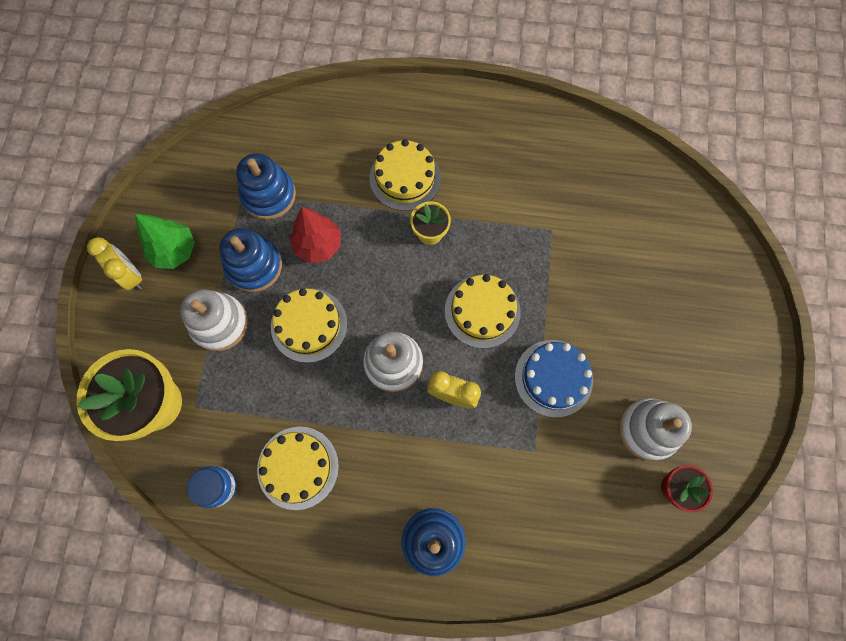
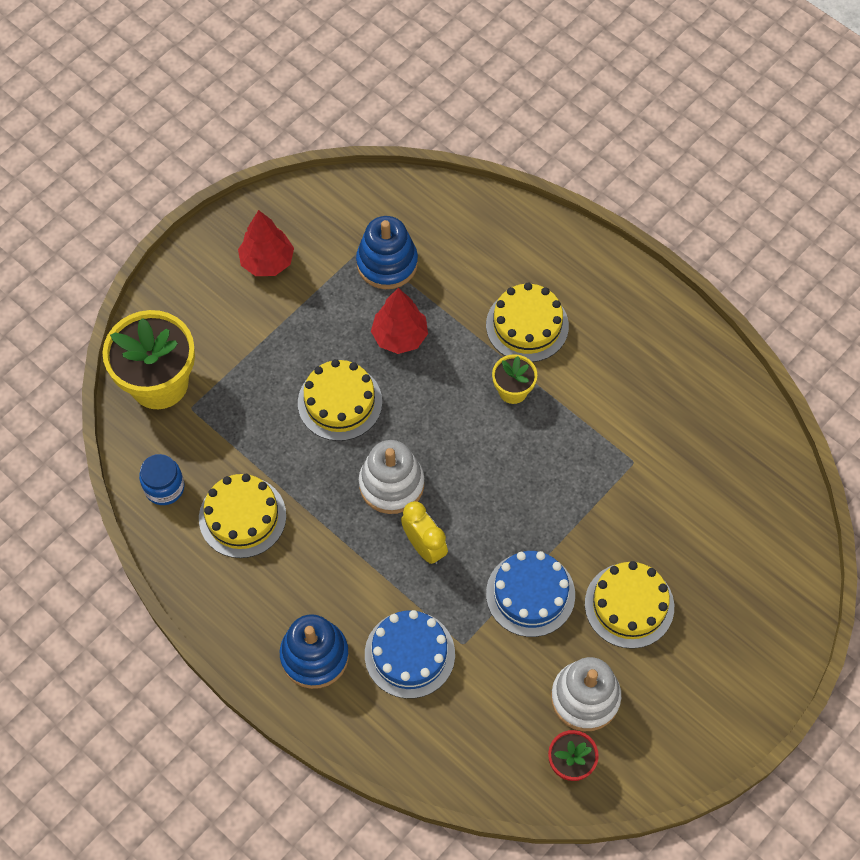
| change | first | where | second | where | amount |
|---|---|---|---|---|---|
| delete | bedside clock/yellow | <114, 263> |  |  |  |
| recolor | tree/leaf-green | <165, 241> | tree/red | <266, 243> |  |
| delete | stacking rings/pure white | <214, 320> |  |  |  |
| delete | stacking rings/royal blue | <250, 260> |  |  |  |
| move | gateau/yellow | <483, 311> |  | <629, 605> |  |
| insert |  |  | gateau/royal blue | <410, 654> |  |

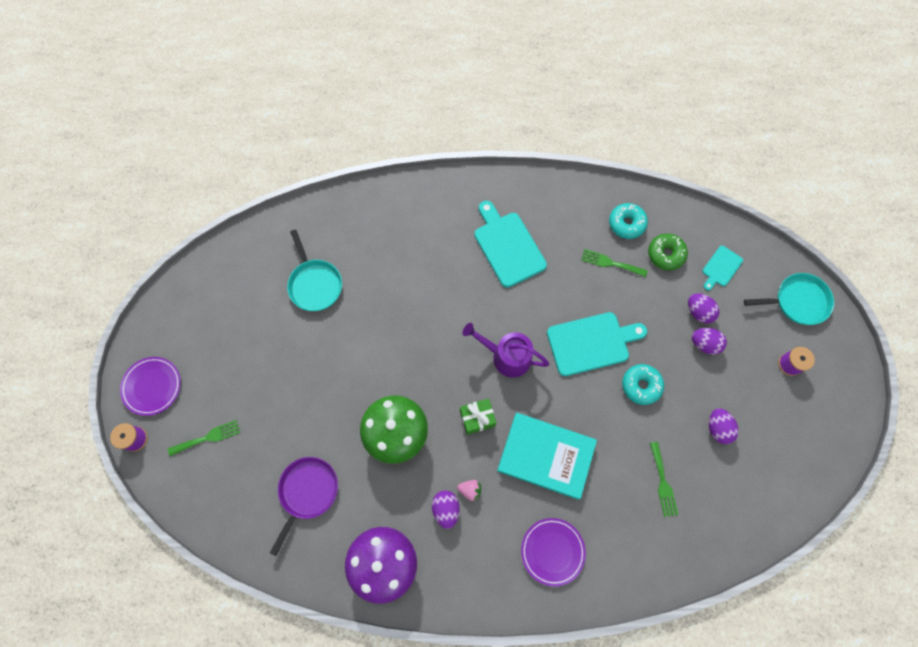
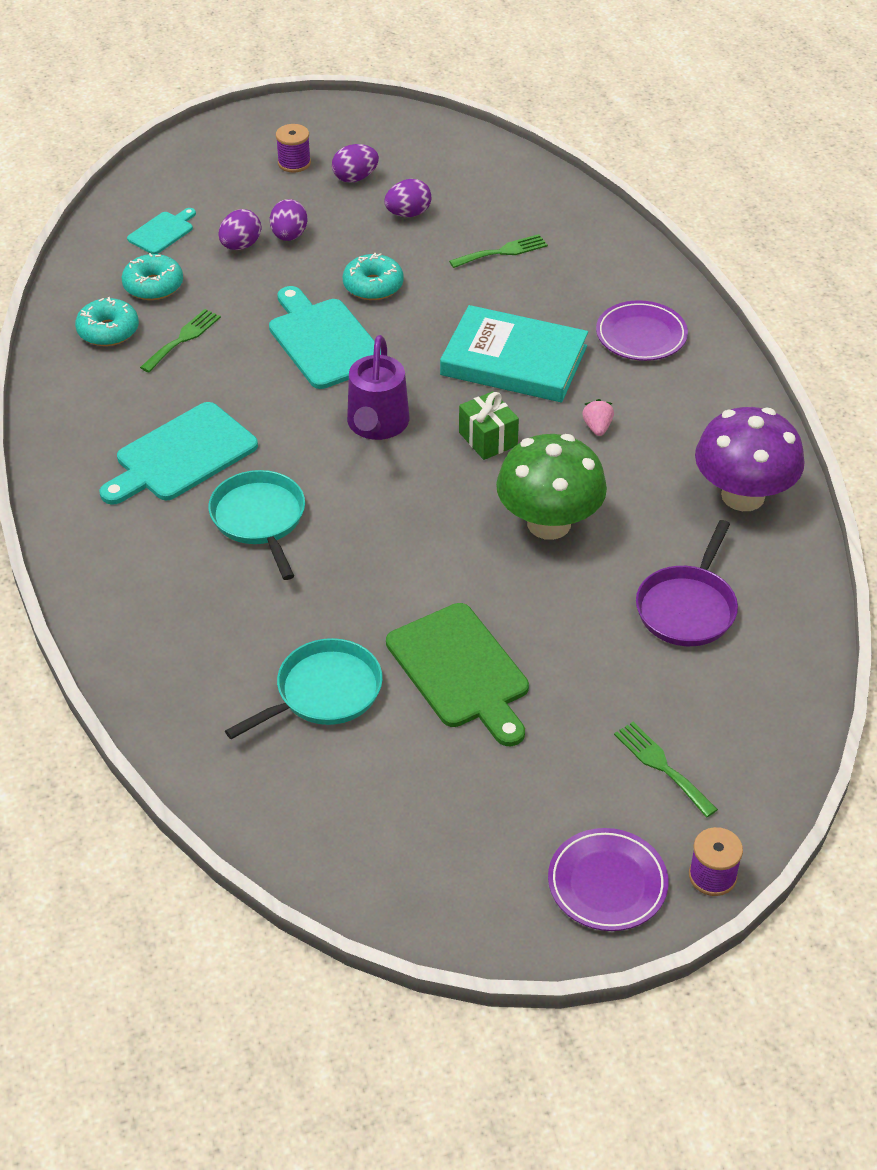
| change | first | where | second | where | amount |
|---|---|---|---|---|---|
| rotate | skillet/royal purple | <304, 506> |  | <687, 583> | 75 degrees counterclockwise |
| move | egg/royal purple | <446, 509> |  | <355, 163> |  |
| rotate | hardcover/turquoise | <547, 456> |  | <514, 353> | 75 degrees counterclockwise |
| rotate | dinner fork/leaf-green | <614, 263> |  | <180, 340> | 150 degrees counterclockwise |
| recolor | glazed donut/leaf-green | <668, 252> | glazed donut/turquoise | <152, 276> |  |
| rotate | bread board/turquoise | <722, 268> |  | <161, 231> | 75 degrees counterclockwise |
| move | skillet/turquoise | <789, 299> |  | <257, 525> |  |
| insert |  |  | bread board/leaf-green | <457, 674> |  |

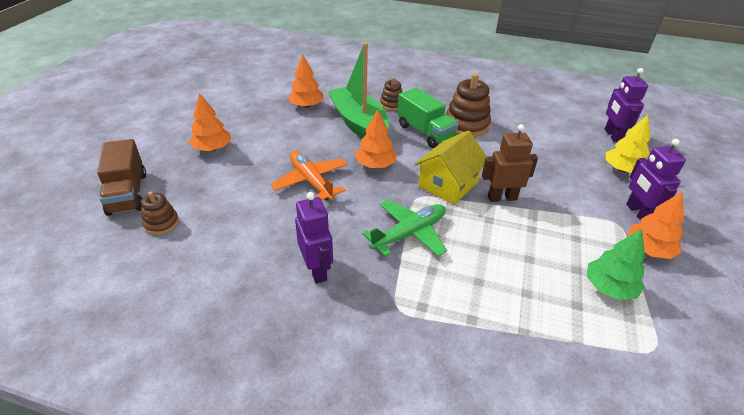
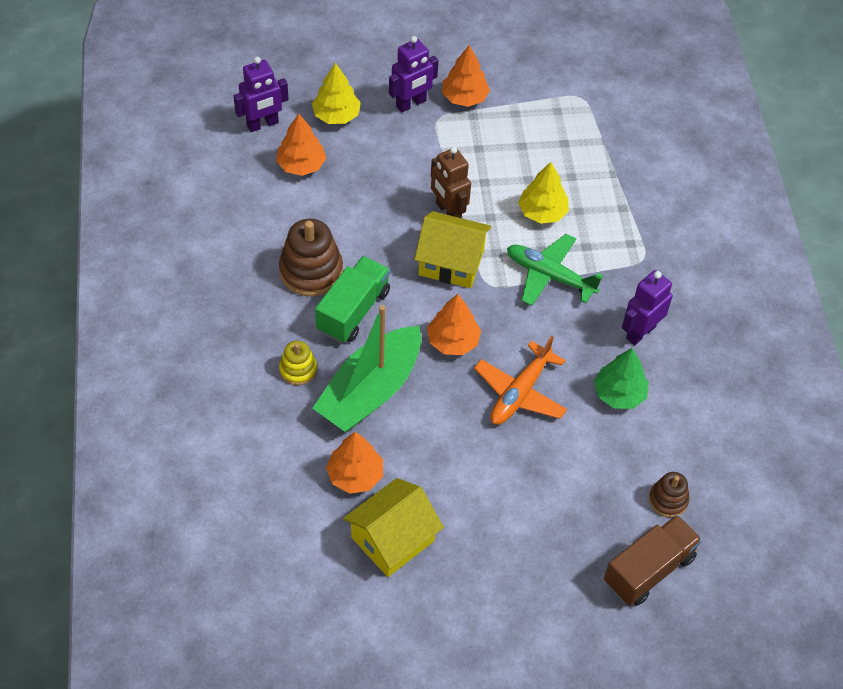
| change | first | where | second | where | amount |
|---|---|---|---|---|---|
| move | tree/orange-coloured | <210, 122> |  | <301, 144> |  |
| recolor | stacking rings/brown | <391, 94> | stacking rings/yellow | <298, 363> |  |
| move | tree/leaf-green | <616, 264> |  | <621, 378> |  |
| insert |  |  | toy house/yellow | <393, 527> |  |
| insert |  |  | tree/yellow | <543, 193> |  |

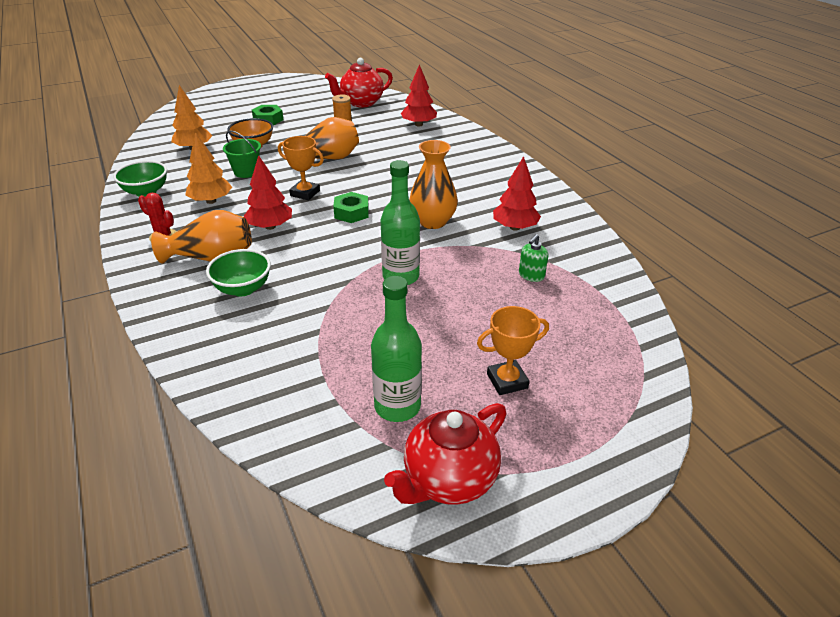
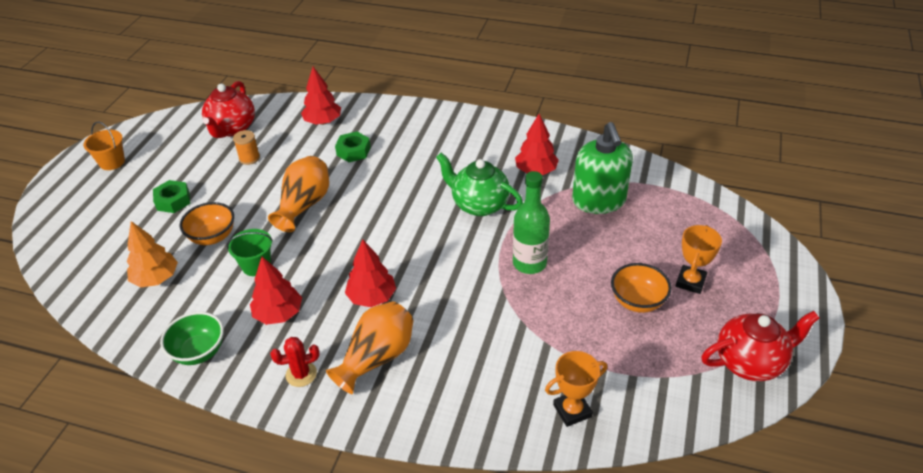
| change | first | where | second | where | amount |
|---|---|---|---|---|---|
| recolor | tree/orange-coloured | <208, 168> | tree/red | <276, 291> |  |
| delete | serving bowl/leaf-green | <238, 272> |  |  |  |
| move | award cup/orange-coloured | <301, 168> |  | <576, 389> |  |
| move | hex nut/leaf-green | <351, 207> |  | <353, 146> |  |
| delete | flask/leaf-green | <396, 349> |  |  |  |
| rotate | tea pot/red | <445, 454> |  | <760, 346> | 105 degrees counterclockwise |
| replace | flower vase/orange-coloured | <433, 184> | tea pot/leaf-green | <479, 184> |  |
| resize | soap pump/leaf-green | <533, 258> |  | <602, 168> | x2.32 |
| insert |  |  | sand bucket/orange-coloured | <104, 145> |  |
| insert |  |  | serving bowl/orange-coloured | <641, 288> |  |

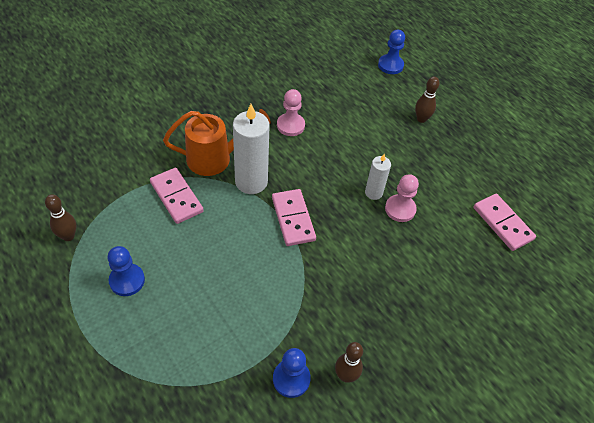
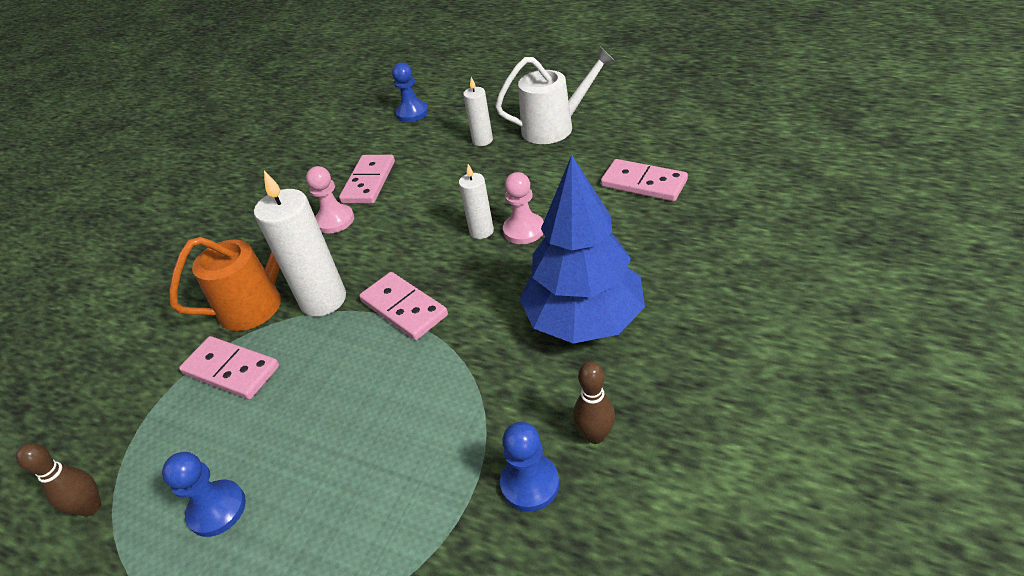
| change | first | where | second | where | amount |
|---|---|---|---|---|---|
| replace | bowling pin/brown | <427, 100> | wax candle/pure white | <478, 111> |  |
| insert |  |  | domino piece/rose-pink | <367, 179> |  |
| insert |  |  | watering can/pure white | <555, 95> |  |
| insert |  |  | tree/royal blue | <582, 249> |  |

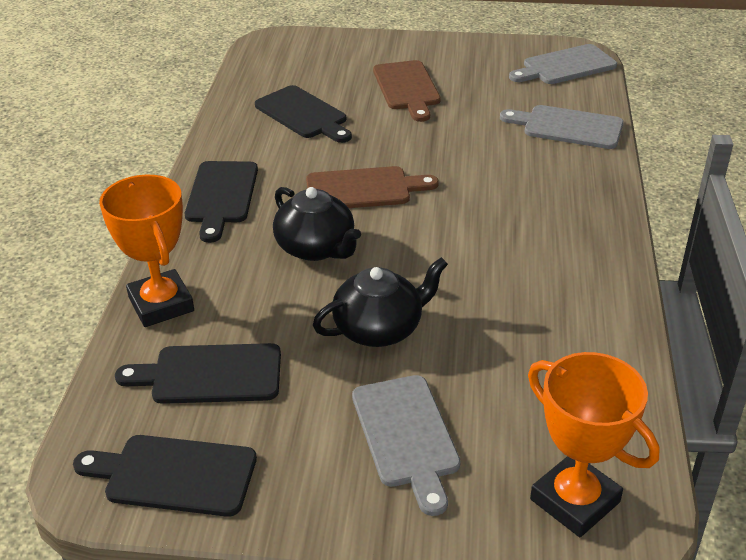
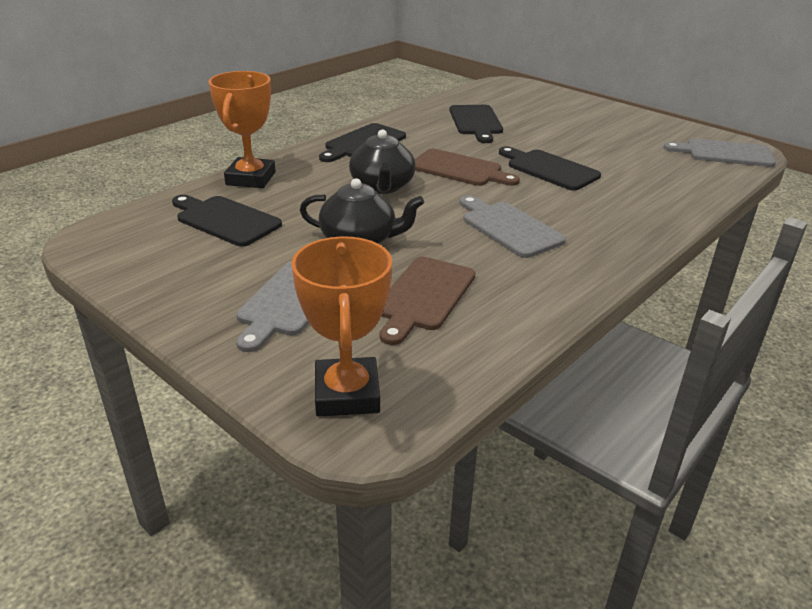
| change | first | where | second | where | amount |
|---|---|---|---|---|---|
| move | bread board/ebony | <165, 476> |  | <550, 168> |  |
| move | bread board/brown | <407, 91> |  | <427, 301> |  |
| move | bread board/grey | <562, 127> |  | <513, 226> |  |

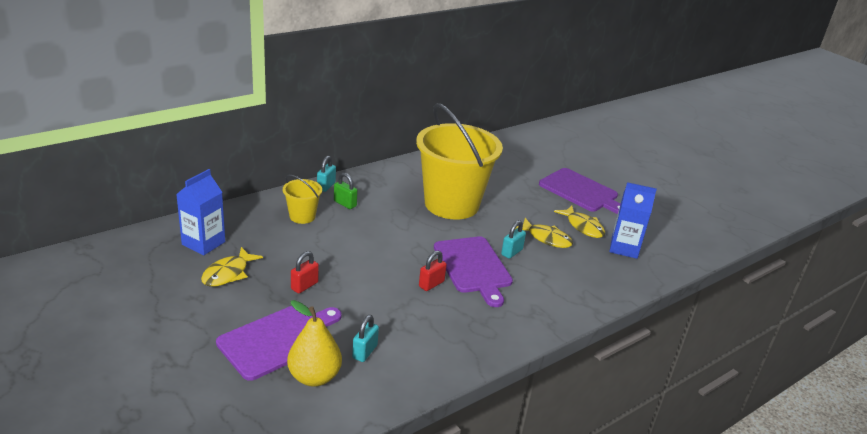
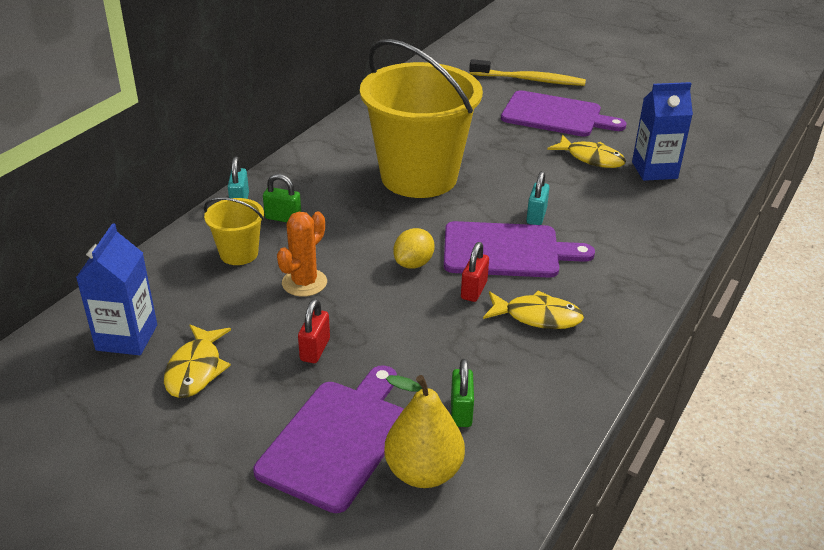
| change | first | where | second | where | amount |
|---|---|---|---|---|---|
| recolor | padlock/turquoise | <365, 338> | padlock/leaf-green | <462, 393> |  |
| rotate | bread board/royal purple | <473, 271> |  | <519, 249> | 45 degrees counterclockwise |
| move | fish/yellow | <544, 233> |  | <533, 309> |  |
| insert |  |  | cactus/orange-coloured | <302, 254> |  |
| insert |  |  | citrus fruit/yellow | <414, 248> |  |
| insert |  |  | dental brush/yellow | <527, 72> |  |

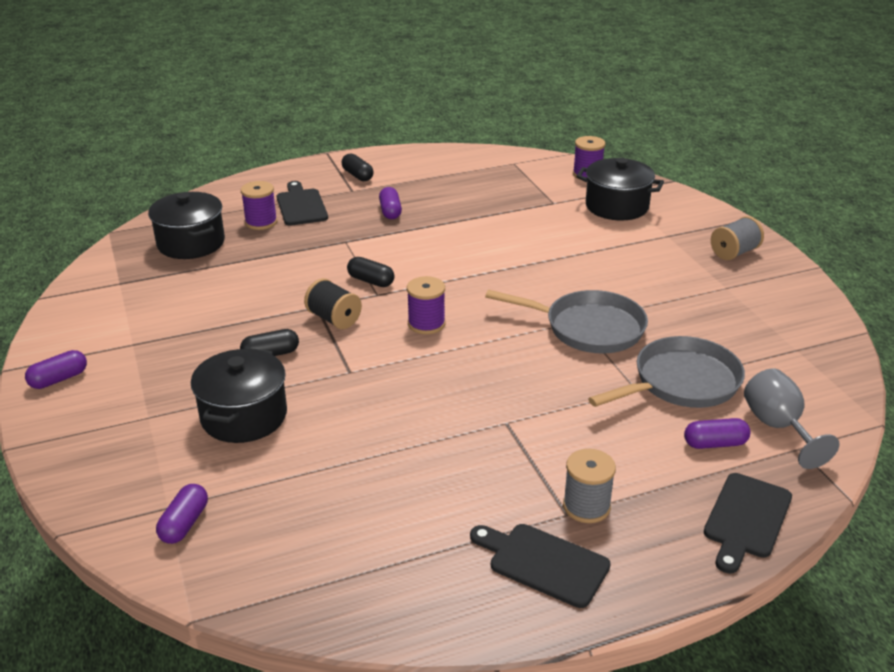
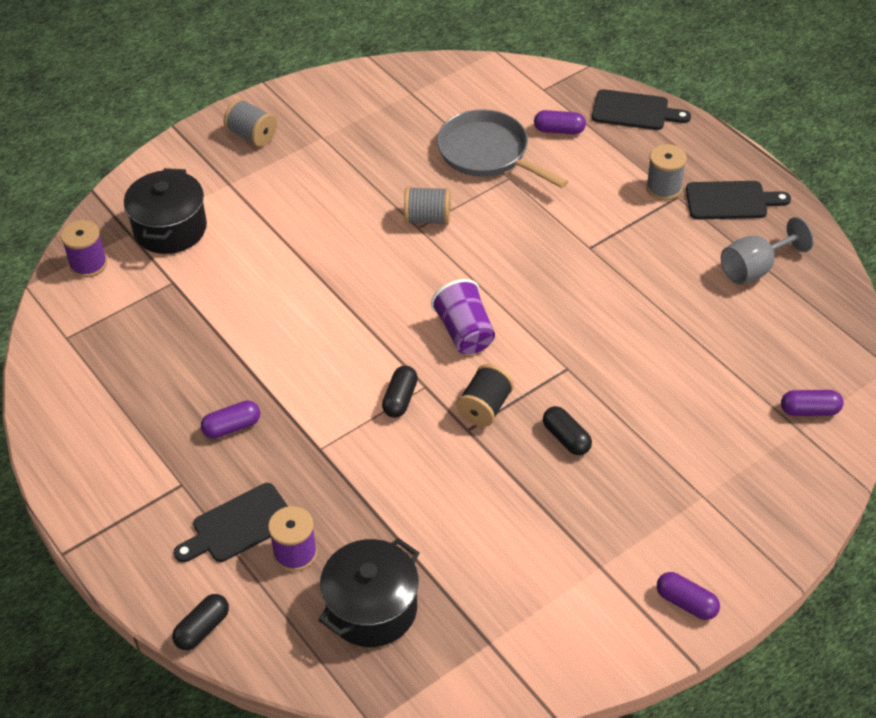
| change | first | where | second | where | amount |
|---|---|---|---|---|---|
| delete | stockpot/ebony | <239, 395> |  |  |  |
| move | capsule/ebony | <358, 167> |  | <200, 622> |  |
| replace | bobbin/royal purple | <426, 305> | beaker/royal purple | <463, 316> |  |
| rotate | bread board/ebony | <540, 566> |  | <738, 200> | 105 degrees counterclockwise |
| replace | skillet/grey | <566, 321> | bobbin/grey | <427, 206> |  |
| rotate | capsule/royal purple | <717, 433> |  | <560, 122> | 60 degrees counterclockwise |
| move | goblet/grey | <792, 419> |  | <767, 251> |  |

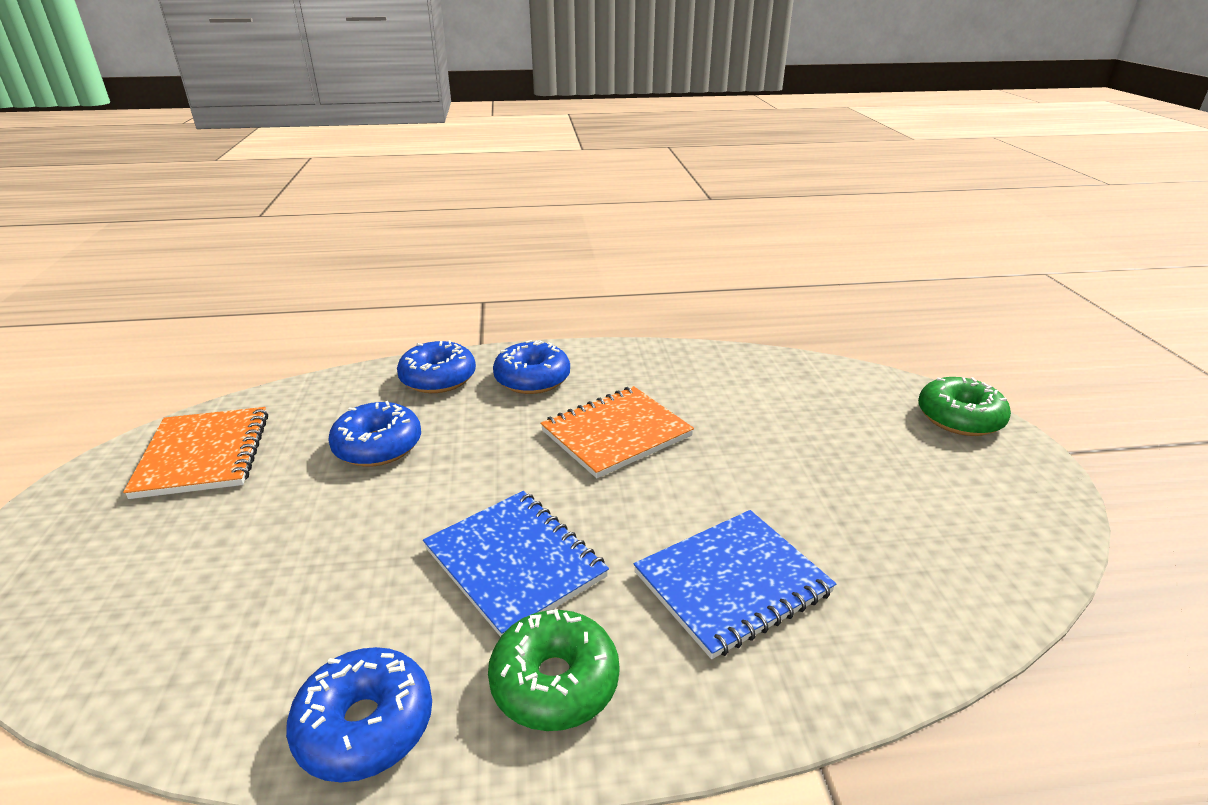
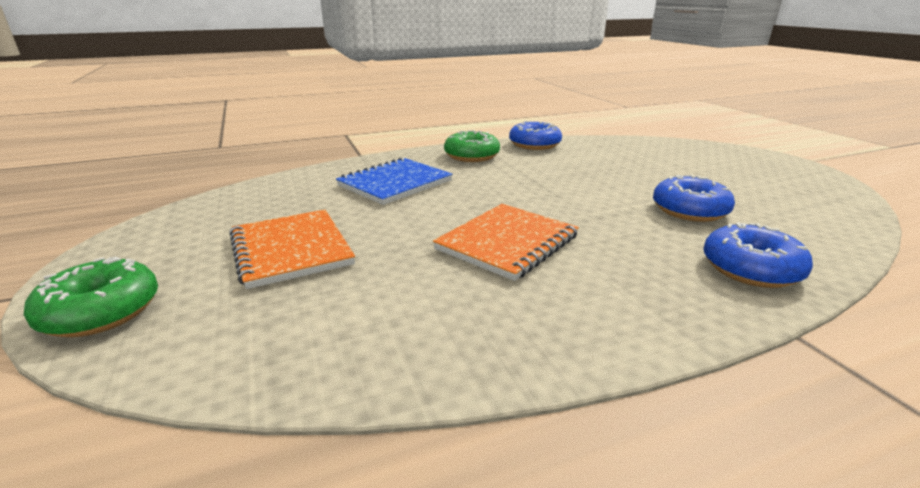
| change | first | where | second | where | amount |
|---|---|---|---|---|---|
| move | exercise book/orange-coloured | <195, 453> |  | <292, 249> |  |
| delete | exercise book/royal blue | <516, 564> |  |  |  |
| delete | glazed donut/royal blue | <531, 367> |  |  |  |

